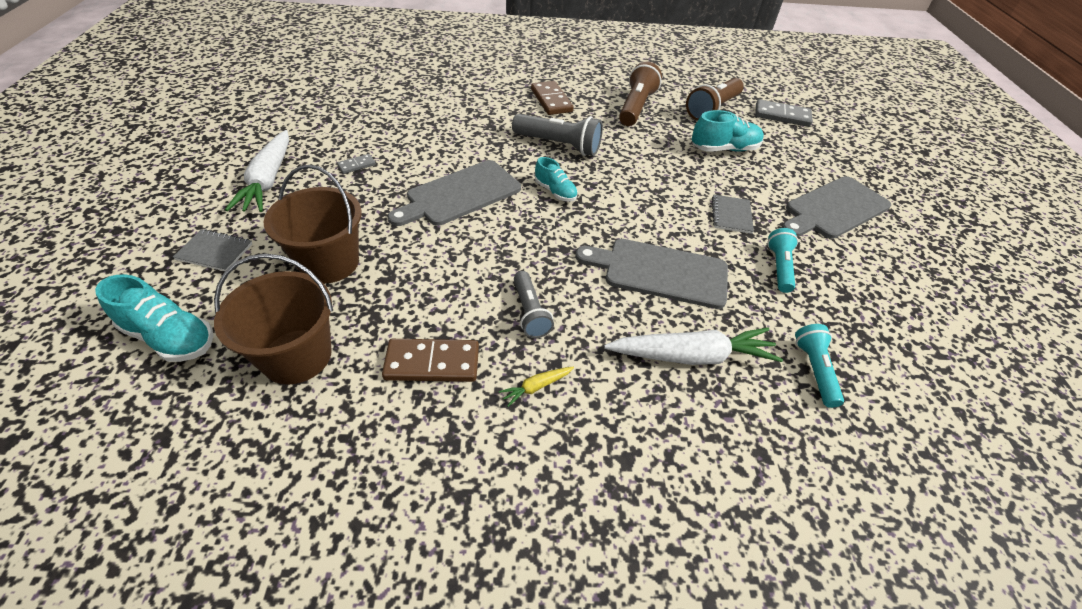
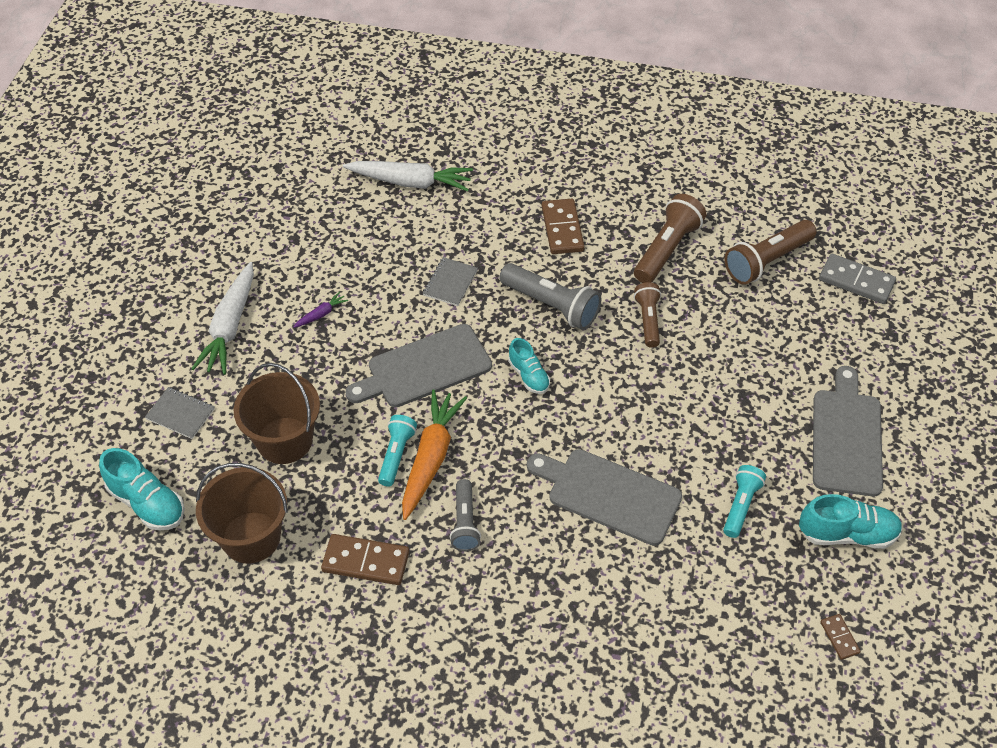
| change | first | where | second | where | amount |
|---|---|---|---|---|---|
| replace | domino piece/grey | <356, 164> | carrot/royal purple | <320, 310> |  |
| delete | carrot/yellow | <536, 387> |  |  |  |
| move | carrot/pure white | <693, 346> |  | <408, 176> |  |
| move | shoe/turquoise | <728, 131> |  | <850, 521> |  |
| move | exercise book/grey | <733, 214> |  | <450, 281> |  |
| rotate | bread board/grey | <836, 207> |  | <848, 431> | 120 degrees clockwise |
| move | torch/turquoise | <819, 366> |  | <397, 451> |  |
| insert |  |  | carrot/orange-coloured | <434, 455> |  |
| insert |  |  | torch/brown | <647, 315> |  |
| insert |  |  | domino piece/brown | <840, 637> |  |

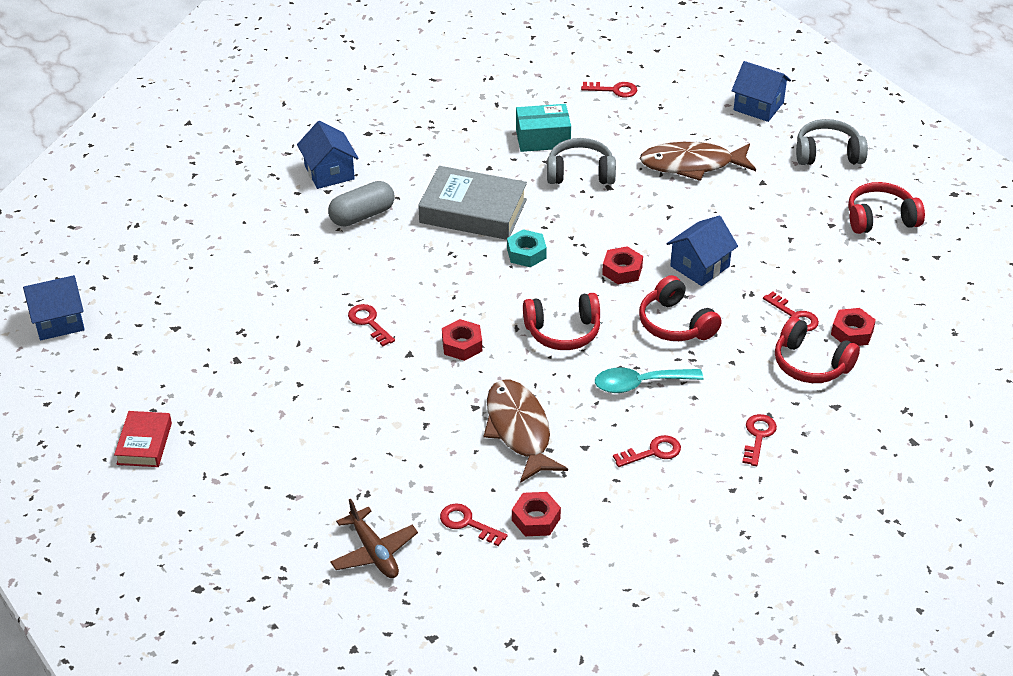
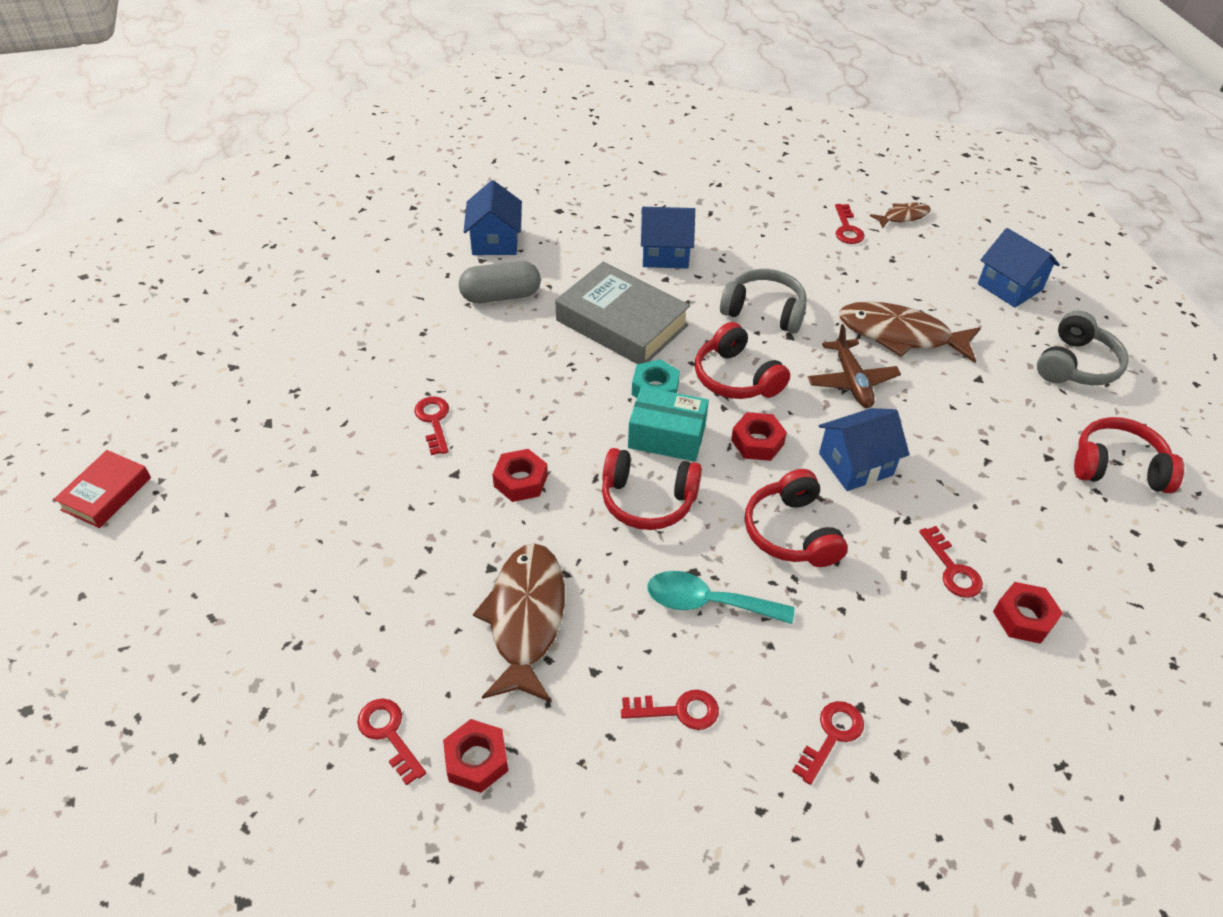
| change | first | where | second | where | amount |
|---|---|---|---|---|---|
| move | toy house/royal blue | <54, 307> |  | <668, 238> |  |
| move | toy plane/brown | <374, 538> |  | <854, 366> |  |
| move | box/turquoise | <543, 128> |  | <668, 424> |  |
| rotate | door key/red | <609, 90> |  | <850, 224> | 60 degrees clockwise |
| move | headset/red | <817, 350> |  | <742, 360> |  |
| rotate | headset/grey | <832, 142> |  | <1083, 347> | 105 degrees clockwise |
| insert |  |  | fish/brown | <900, 215> |  |

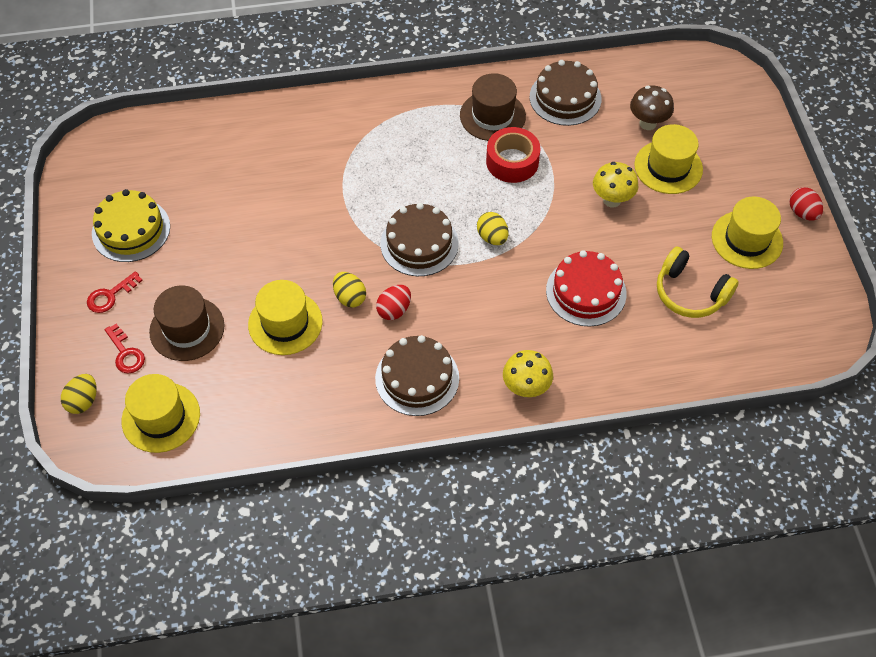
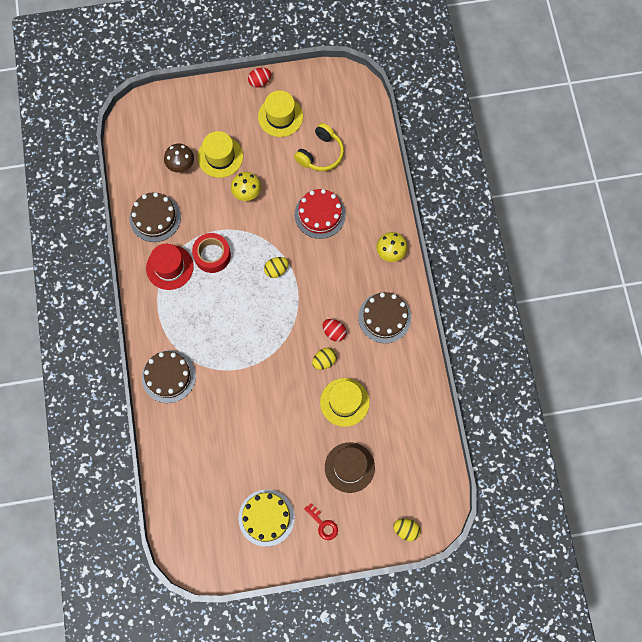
| change | first | where | second | where | amount |
|---|---|---|---|---|---|
| delete | door key/red | <124, 348> |  |  |  |
| delete | hat/yellow | <161, 413> |  |  |  |
| move | gateau/brown | <420, 239> |  | <169, 376> |  |
| recolor | hat/brown | <493, 107> | hat/red | <170, 267> |  |

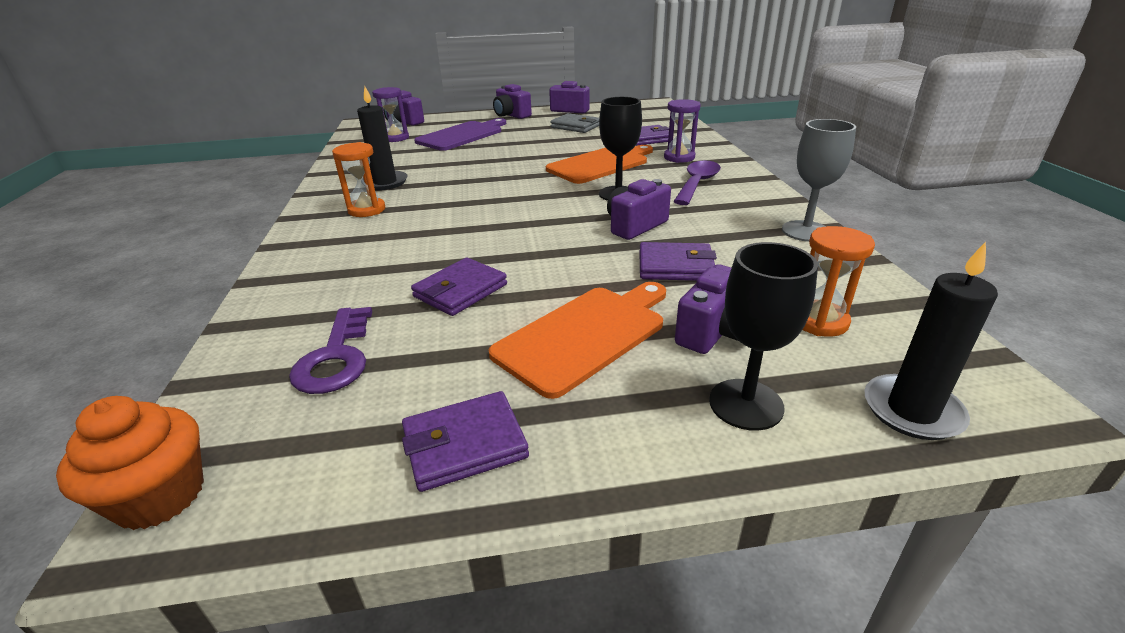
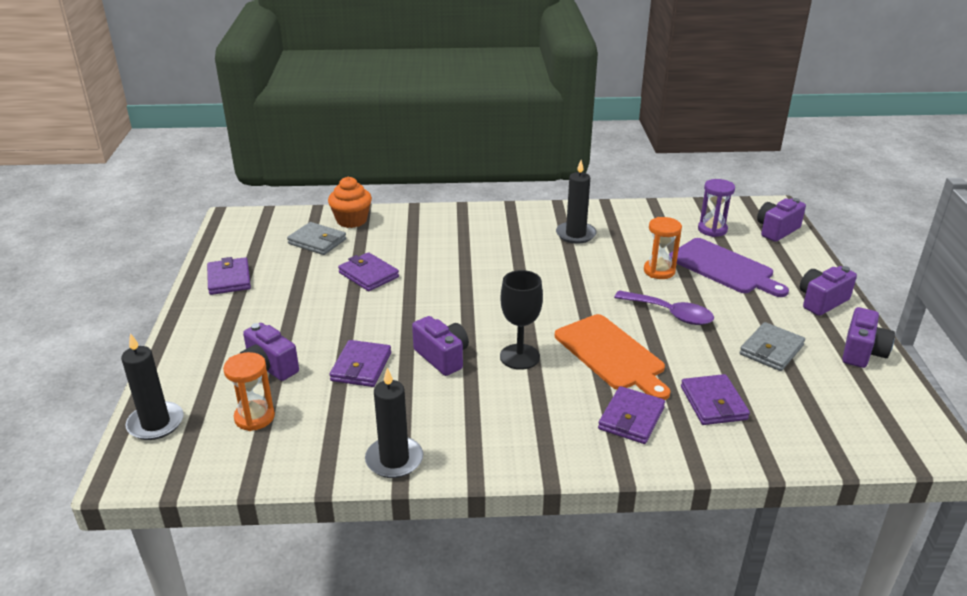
| change | first | where | second | where | amount |
|---|---|---|---|---|---|
| move | cupcake/orange-coloured | <130, 463> |  | <350, 202> |  |
| replace | door key/royal purple | <330, 350> | wallet/grey | <316, 238> |  |
| move | hourglass/orange-coloured | <358, 179> |  | <663, 248> |  |
| delete | bread board/orange-coloured | <577, 340> |  |  |  |
| replace | hourglass/royal purple | <682, 131> | wallet/royal purple | <631, 415> |  |
| move | tablespoon/royal purple | <697, 183> |  | <664, 307> |  |
| delete | goblet/ebony | <763, 336> |  |  |  |
| replace | goblet/grey | <819, 180> | wax candle/ebony | <394, 423> |  |

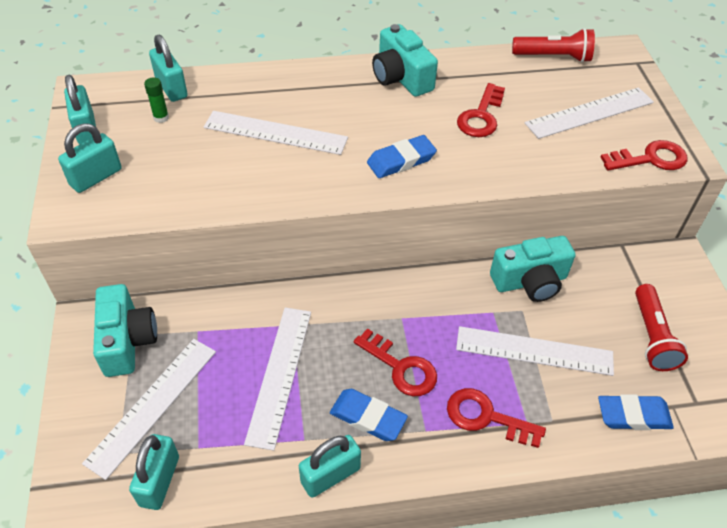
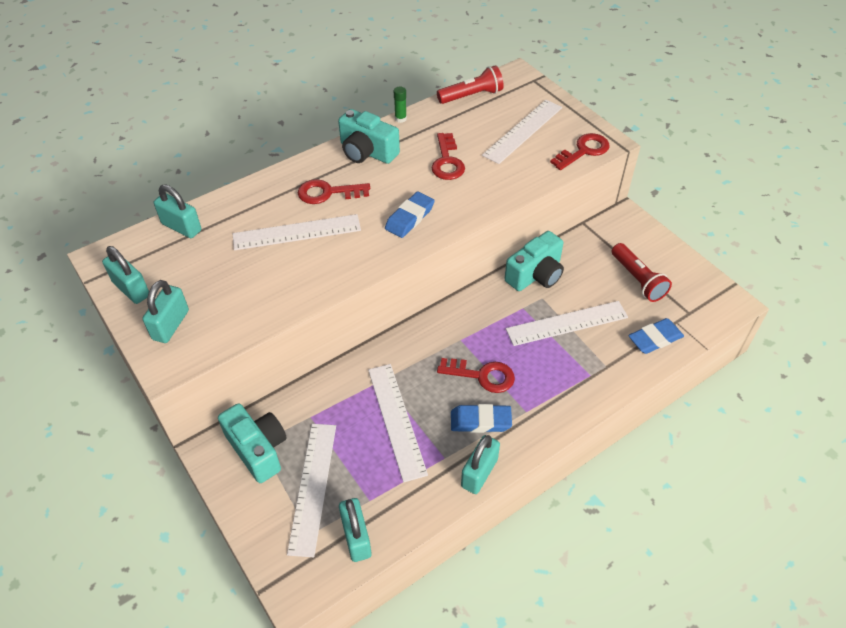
| change | first | where | second | where | amount |
|---|---|---|---|---|---|
| move | stick of glue/leaf-green | <156, 100> |  | <400, 105> |  |
| move | door key/red | <496, 418> |  | <334, 191> |  |

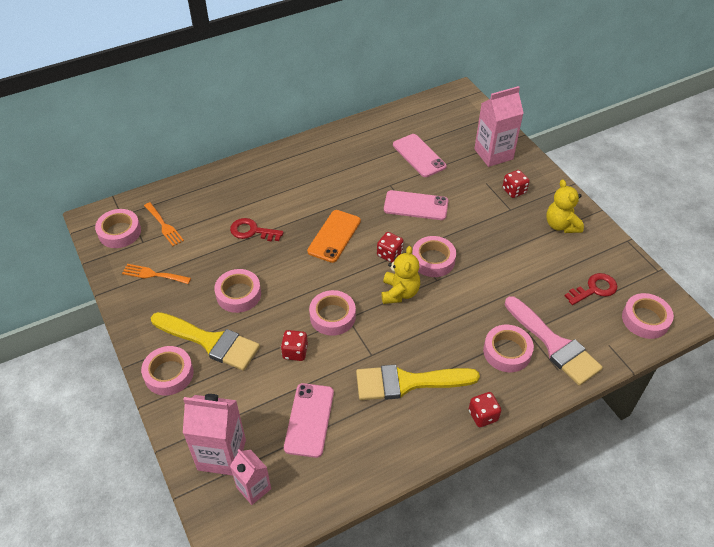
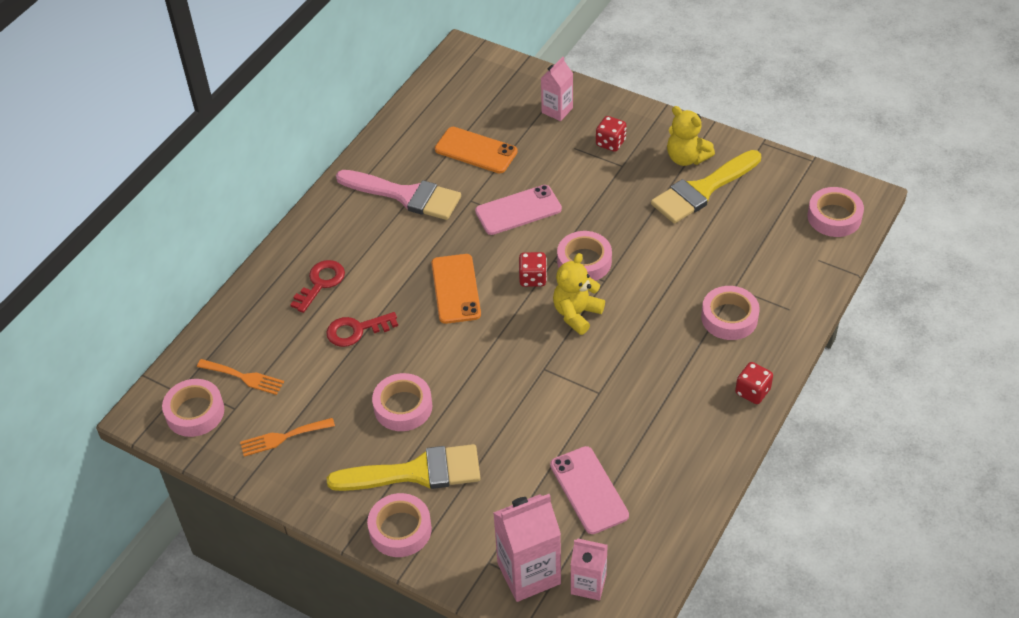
| change | first | where | second | where | amount |
|---|---|---|---|---|---|
| delete | die/red | <294, 345> |  |  |  |
| delete | tape/rose-pink | <332, 313> |  |  |  |
| move | paintbrush/yellow | <418, 382> |  | <706, 187> |  |
| rotate | stuffed bear/yellow | <401, 275> |  | <579, 294> | 120 degrees counterclockwise |
| recolor | mobile phone/rose-pink | <420, 155> | mobile phone/orange-coloured | <476, 150> |  |
| resize | milk carton/rose-pink | <499, 126> |  | <557, 89> | x0.61 |
| move | paintbrush/rose-pink | <554, 341> |  | <398, 195> |  |
| move | door key/red | <591, 289> |  | <317, 286> |  |

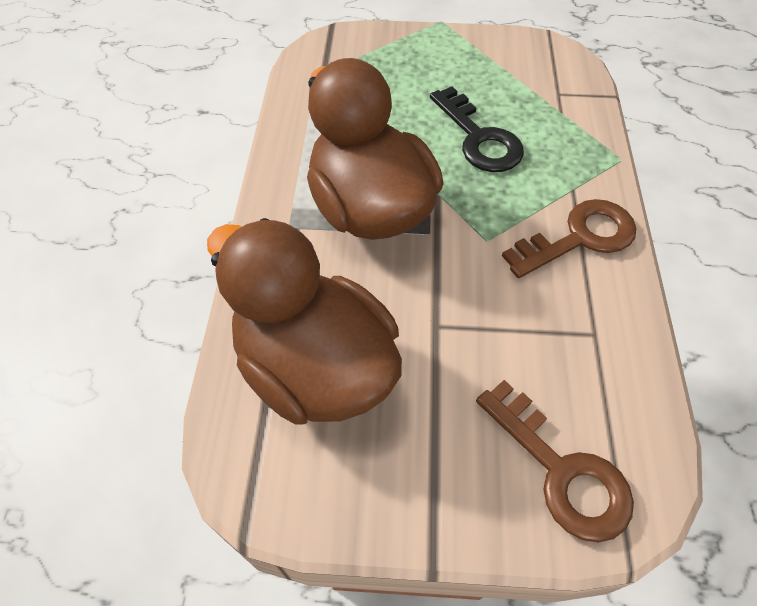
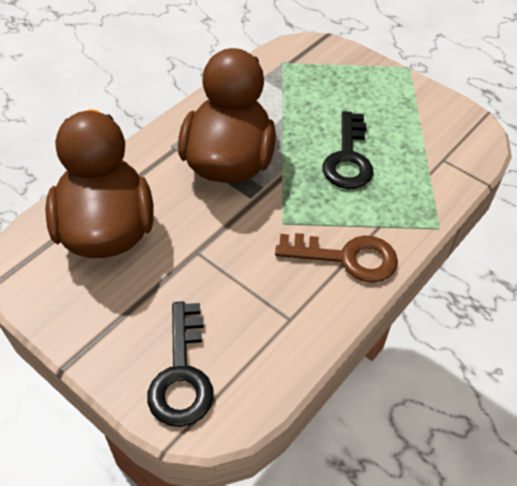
| change | first | where | second | where | amount |
|---|---|---|---|---|---|
| recolor | door key/brown | <555, 461> | door key/ebony | <180, 364> |  |

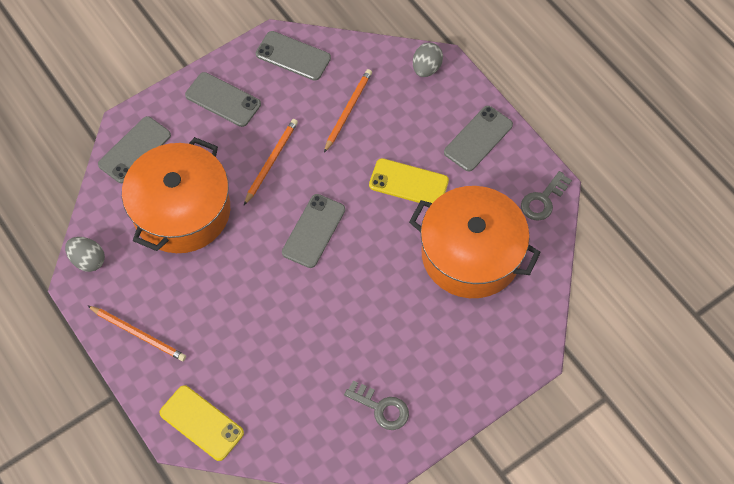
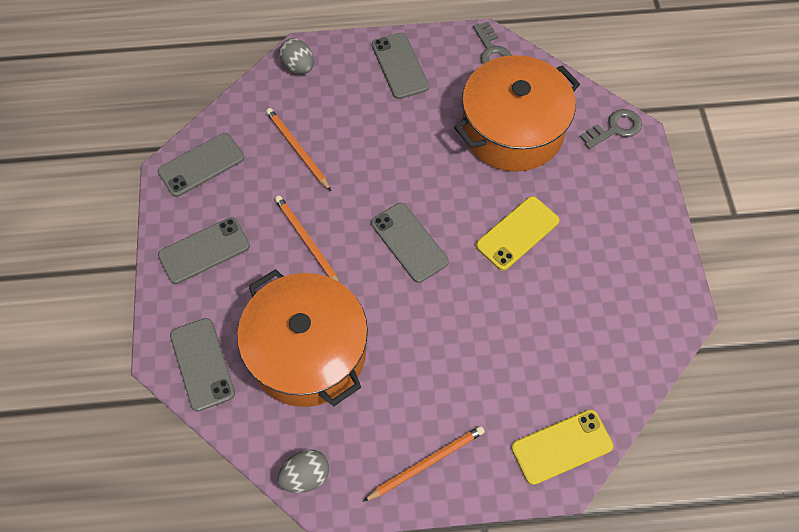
| change | first | where | second | where | amount |
|---|---|---|---|---|---|
| move | door key/grey | <376, 405> |  | <611, 129> |  |
| move | mobile phone/yellow | <409, 180> |  | <517, 233> |  |

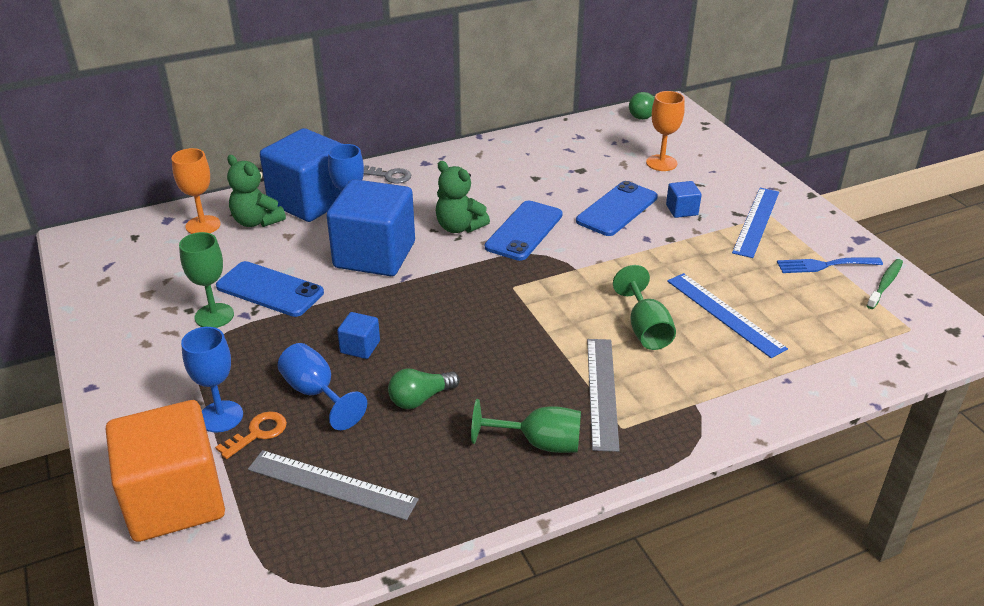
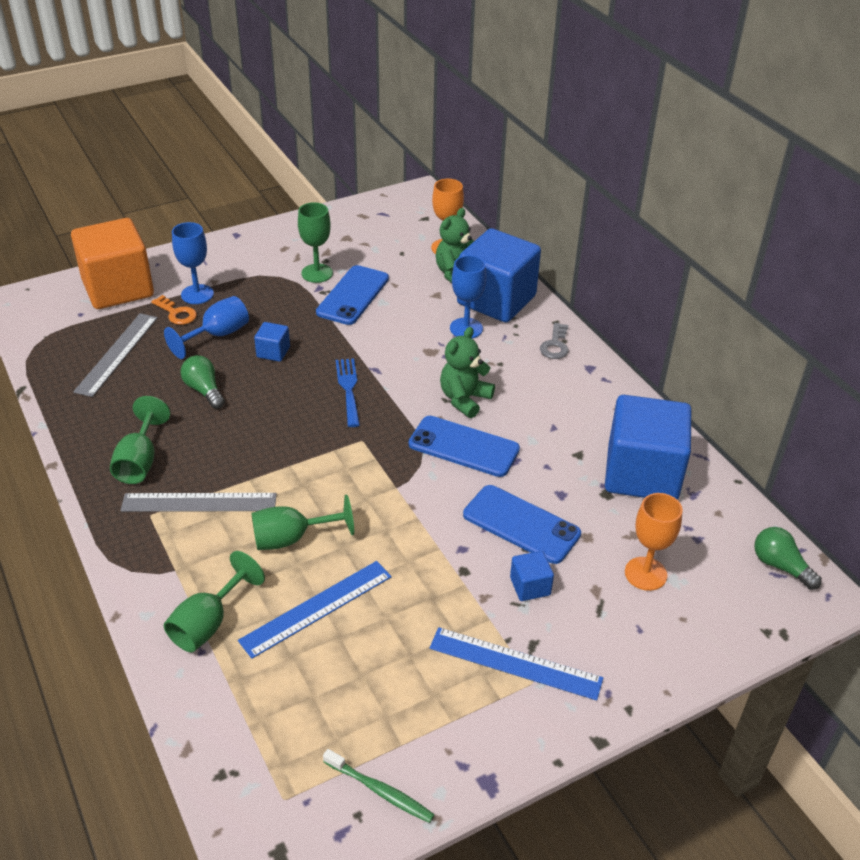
| change | first | where | second | where | amount |
|---|---|---|---|---|---|
| move | block/royal blue | <371, 227> |  | <648, 447> |  |
| move | dinner fork/royal blue | <830, 265> |  | <348, 392> |  |
| insert |  |  | goblet/leaf-green | <214, 601> |  |

